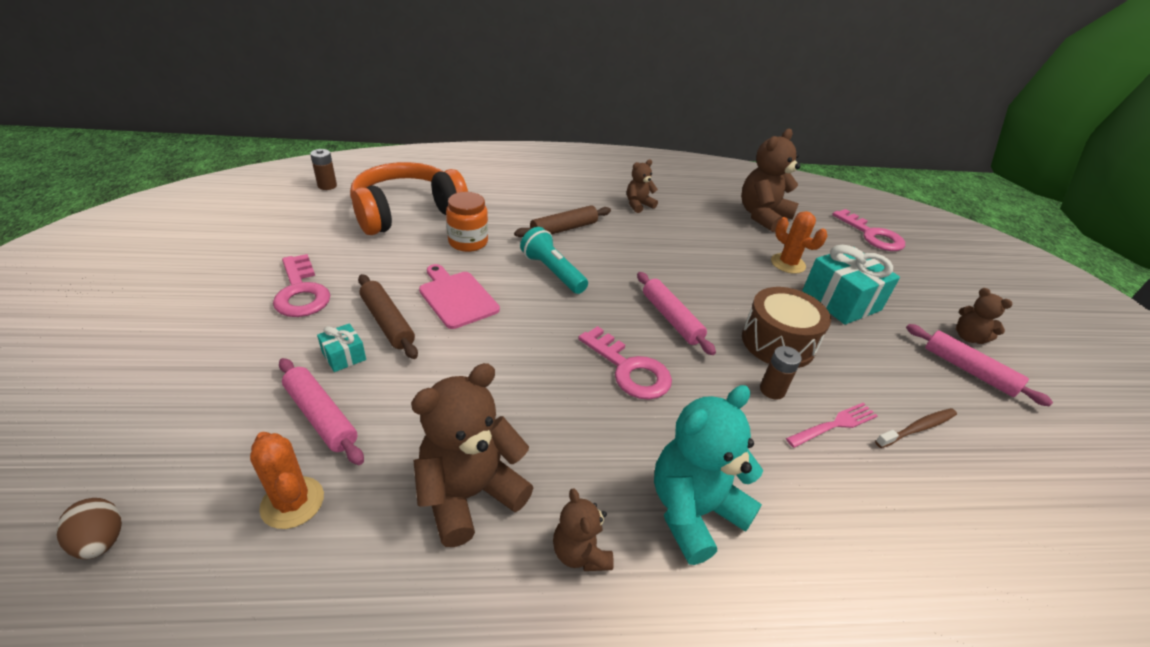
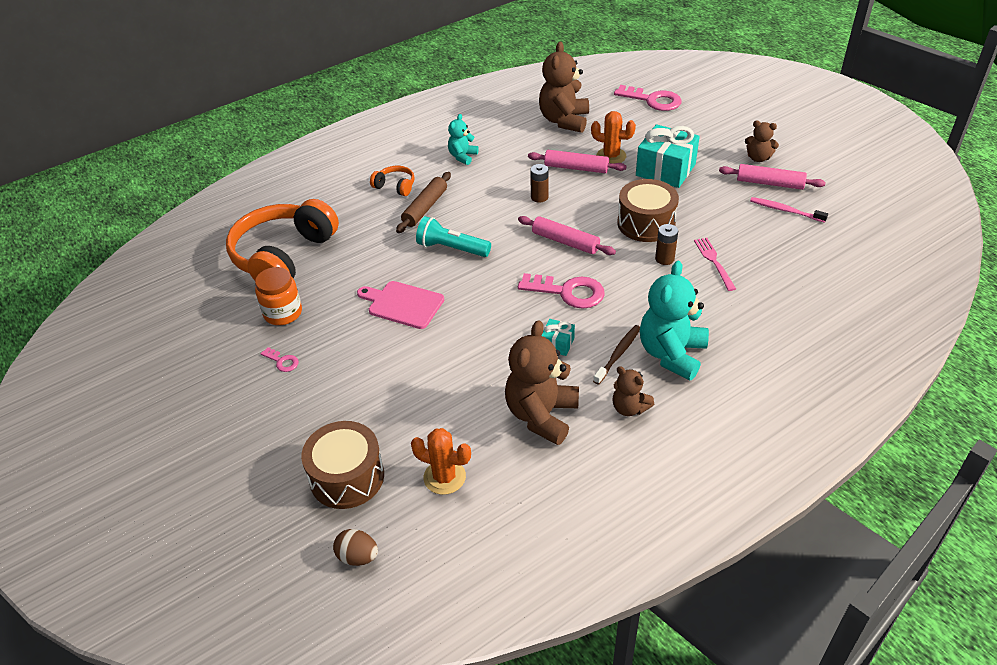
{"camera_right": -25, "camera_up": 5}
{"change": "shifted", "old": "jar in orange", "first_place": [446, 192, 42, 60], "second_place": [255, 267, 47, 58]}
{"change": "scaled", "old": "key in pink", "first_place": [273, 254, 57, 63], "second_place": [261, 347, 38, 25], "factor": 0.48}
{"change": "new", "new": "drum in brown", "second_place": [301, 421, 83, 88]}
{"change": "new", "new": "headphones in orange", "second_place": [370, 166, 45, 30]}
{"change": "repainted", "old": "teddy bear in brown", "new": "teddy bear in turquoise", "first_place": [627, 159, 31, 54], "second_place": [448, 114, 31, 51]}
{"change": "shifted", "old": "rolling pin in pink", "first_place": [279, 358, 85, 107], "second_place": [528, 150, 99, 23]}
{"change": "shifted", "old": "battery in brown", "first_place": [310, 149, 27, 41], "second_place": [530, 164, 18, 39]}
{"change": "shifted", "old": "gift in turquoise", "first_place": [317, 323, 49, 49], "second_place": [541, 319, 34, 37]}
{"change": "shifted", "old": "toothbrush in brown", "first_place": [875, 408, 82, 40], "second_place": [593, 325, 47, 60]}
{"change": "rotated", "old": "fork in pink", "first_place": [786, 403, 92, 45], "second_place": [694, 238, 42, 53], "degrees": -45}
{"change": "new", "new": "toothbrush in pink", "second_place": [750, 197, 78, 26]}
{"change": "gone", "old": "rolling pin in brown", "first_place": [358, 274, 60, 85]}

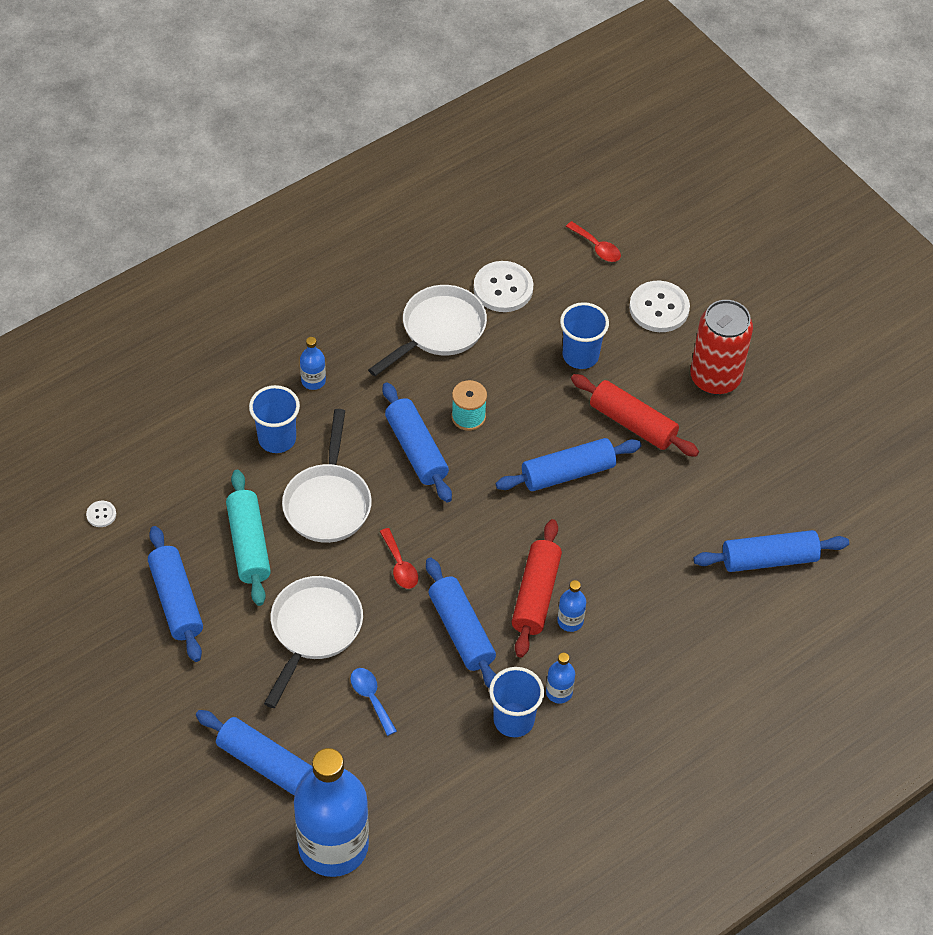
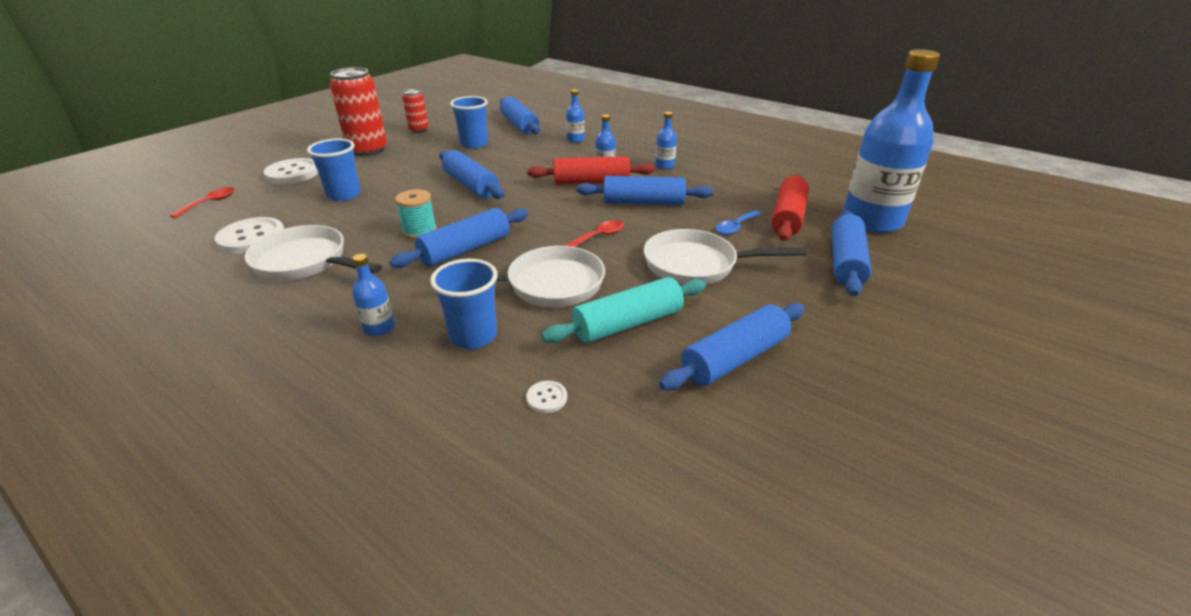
{"camera_right": -105, "camera_up": -20}
{"change": "new", "new": "can in red", "second_place": [402, 89, 26, 44]}
{"change": "shifted", "old": "cup in blue", "first_place": [489, 667, 55, 70], "second_place": [450, 96, 38, 53]}
{"change": "shifted", "old": "button in white", "first_place": [86, 501, 30, 26], "second_place": [526, 381, 41, 32]}
{"change": "new", "new": "bottle in blue", "second_place": [566, 89, 19, 54]}
{"change": "rotated", "old": "rolling pin in blue", "first_place": [426, 558, 70, 130], "second_place": [576, 176, 137, 29], "degrees": 45}
{"change": "shifted", "old": "rolling pin in red", "first_place": [571, 374, 128, 83], "second_place": [772, 174, 37, 67]}

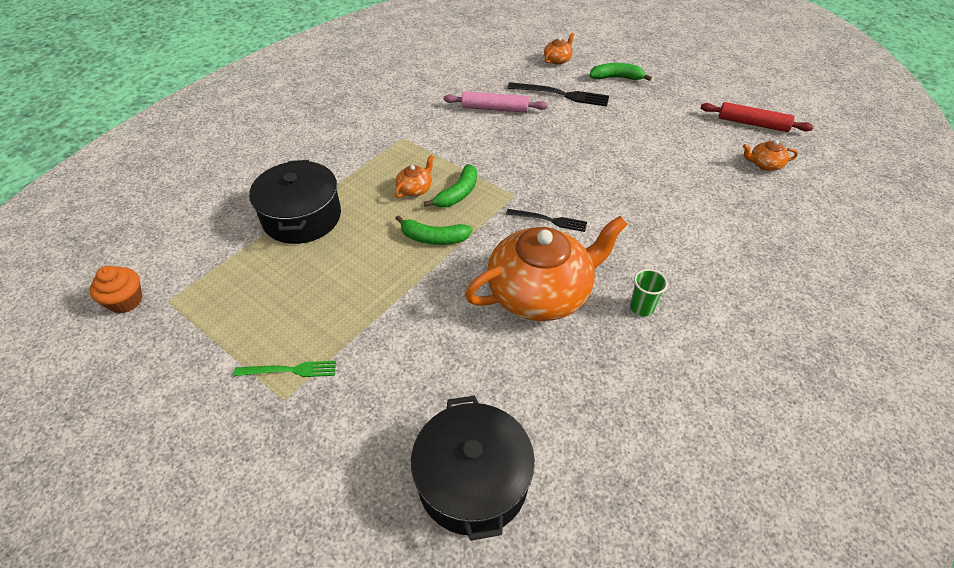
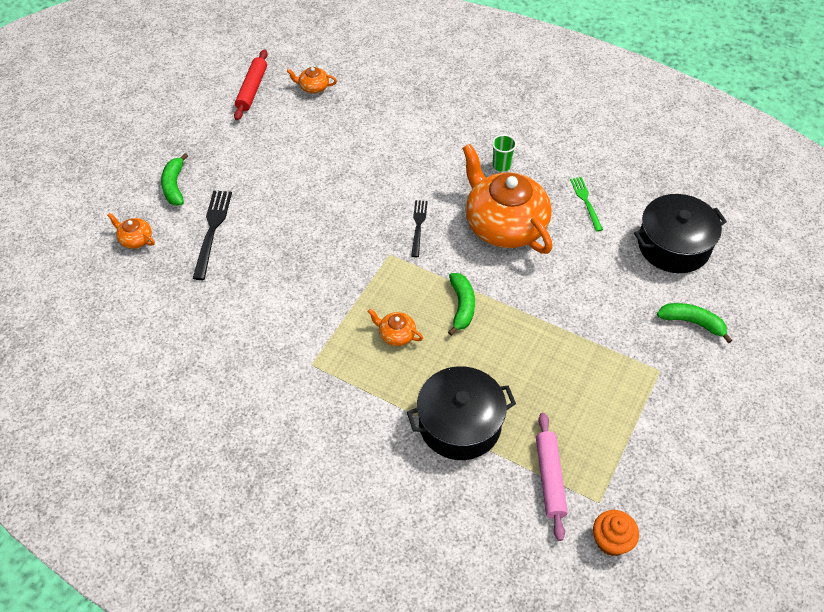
{"camera_right": -100, "camera_up": 5}
{"change": "rotated", "old": "teapot in orange", "first_place": [743, 140, 55, 31], "second_place": [286, 67, 51, 26], "degrees": 105}
{"change": "shifted", "old": "rolling pin in pink", "first_place": [443, 91, 105, 22], "second_place": [536, 413, 32, 128]}
{"change": "shifted", "old": "fork in green", "first_place": [234, 361, 102, 16], "second_place": [570, 177, 33, 55]}
{"change": "shifted", "old": "banana in green", "first_place": [424, 164, 53, 43], "second_place": [657, 303, 75, 40]}

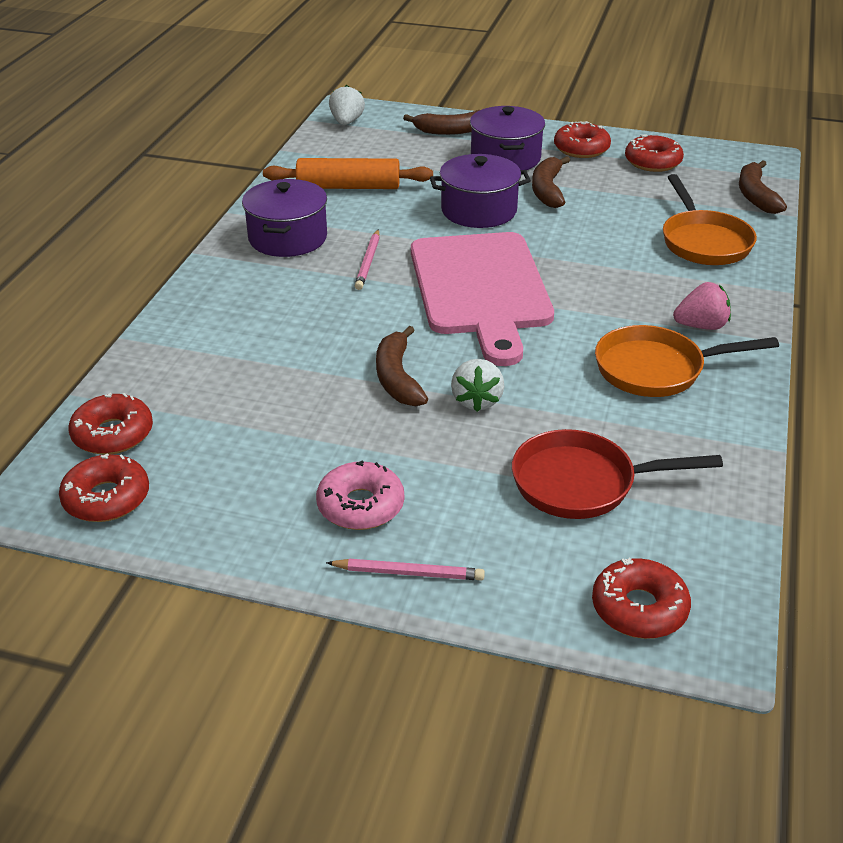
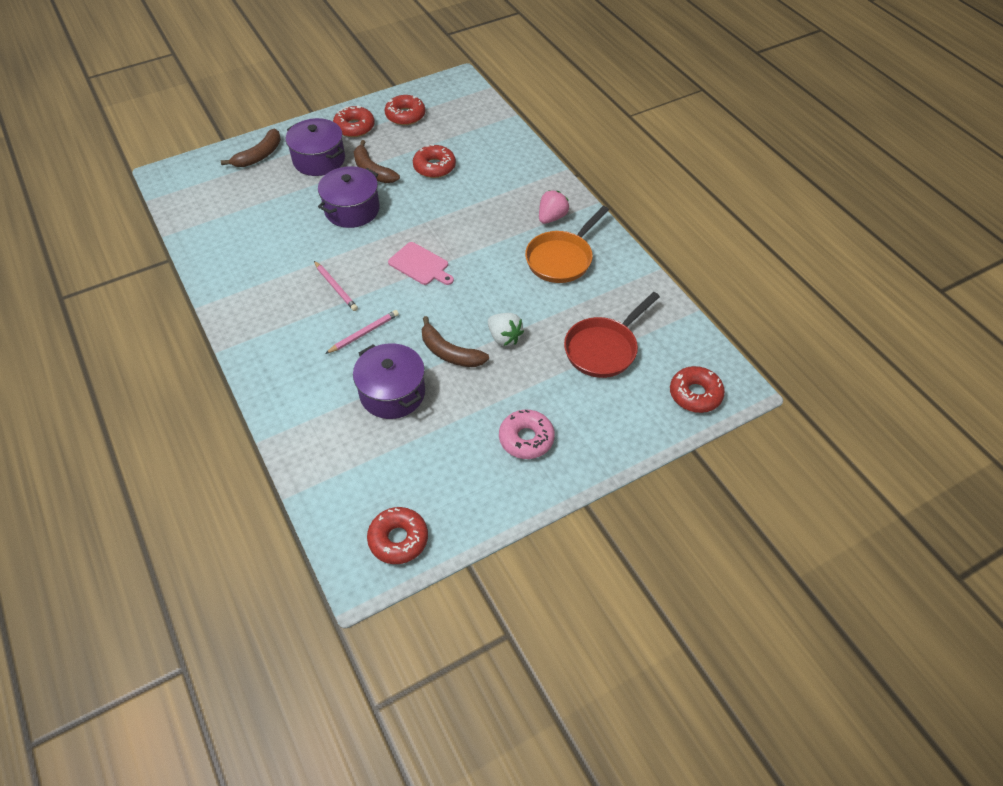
{"camera_right": -45, "camera_up": 15}
{"change": "shifted", "old": "pencil in pink", "first_place": [326, 559, 159, 22], "second_place": [325, 310, 74, 44]}
{"change": "shifted", "old": "pot in purple", "first_place": [242, 179, 85, 78], "second_place": [353, 343, 72, 76]}
{"change": "scaled", "old": "cutting board in pink", "first_place": [411, 232, 143, 134], "second_place": [388, 242, 66, 43], "factor": 0.45}
{"change": "shifted", "old": "donut in red", "first_place": [69, 393, 84, 62], "second_place": [413, 144, 43, 34]}
{"change": "gone", "old": "rolling pin in orange", "first_place": [263, 158, 170, 31]}
{"change": "gone", "old": "strawberry in white", "first_place": [329, 85, 36, 40]}
{"change": "gone", "old": "pan in orange", "first_place": [663, 174, 94, 91]}
{"change": "gone", "old": "banana in brown", "first_place": [739, 160, 48, 54]}

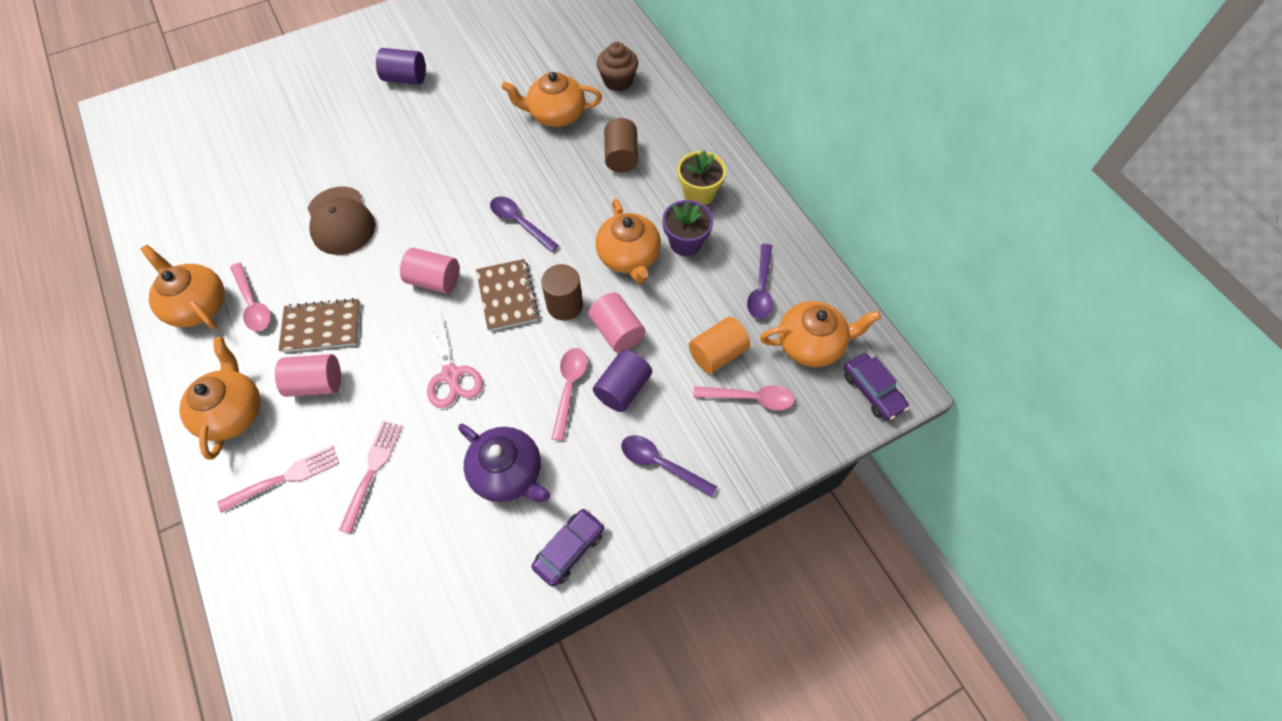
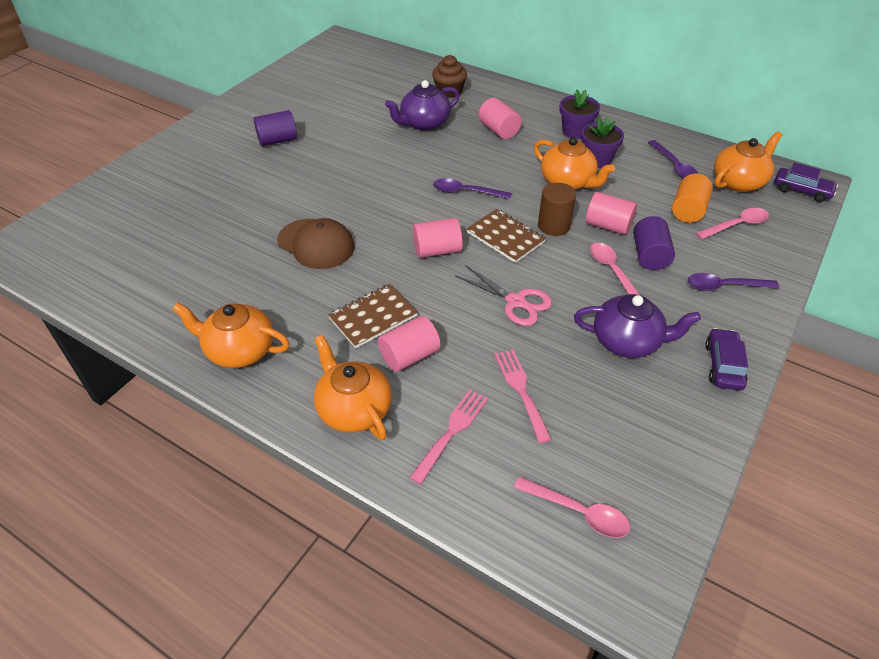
{"camera_right": -30, "camera_up": -15}
{"change": "repainted", "old": "teapot in orange", "new": "teapot in purple", "first_place": [501, 72, 101, 55], "second_place": [385, 80, 75, 51]}
{"change": "repainted", "old": "cylinder in brown", "new": "cylinder in pink", "first_place": [604, 118, 34, 54], "second_place": [479, 98, 43, 41]}
{"change": "shifted", "old": "spoon in pink", "first_place": [230, 262, 41, 69], "second_place": [514, 476, 116, 62]}
{"change": "repainted", "old": "flower pot in yellow", "new": "flower pot in purple", "first_place": [677, 150, 49, 55], "second_place": [559, 89, 41, 50]}

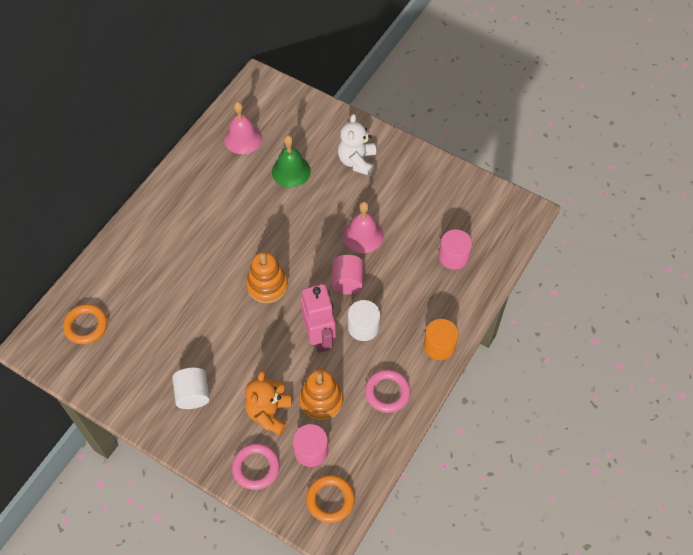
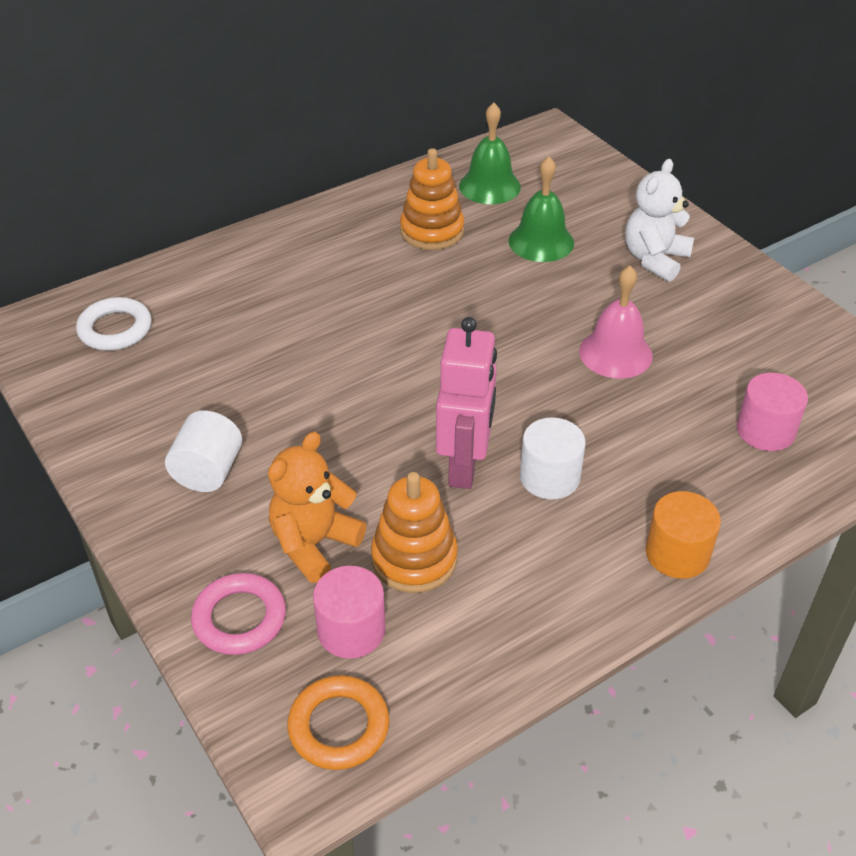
{"camera_right": 25, "camera_up": -15}
{"change": "repainted", "old": "ring in orange", "new": "ring in white", "first_place": [63, 304, 44, 40], "second_place": [76, 297, 76, 54]}
{"change": "shifted", "old": "stacking toy in orange", "first_place": [246, 252, 42, 51], "second_place": [400, 148, 64, 102]}
{"change": "repainted", "old": "bell in pink", "new": "bell in green", "first_place": [224, 102, 38, 52], "second_place": [459, 103, 62, 101]}
{"change": "gone", "old": "cylinder in pink", "first_place": [332, 255, 31, 39]}
{"change": "gone", "old": "ring in pink", "first_place": [365, 369, 46, 44]}

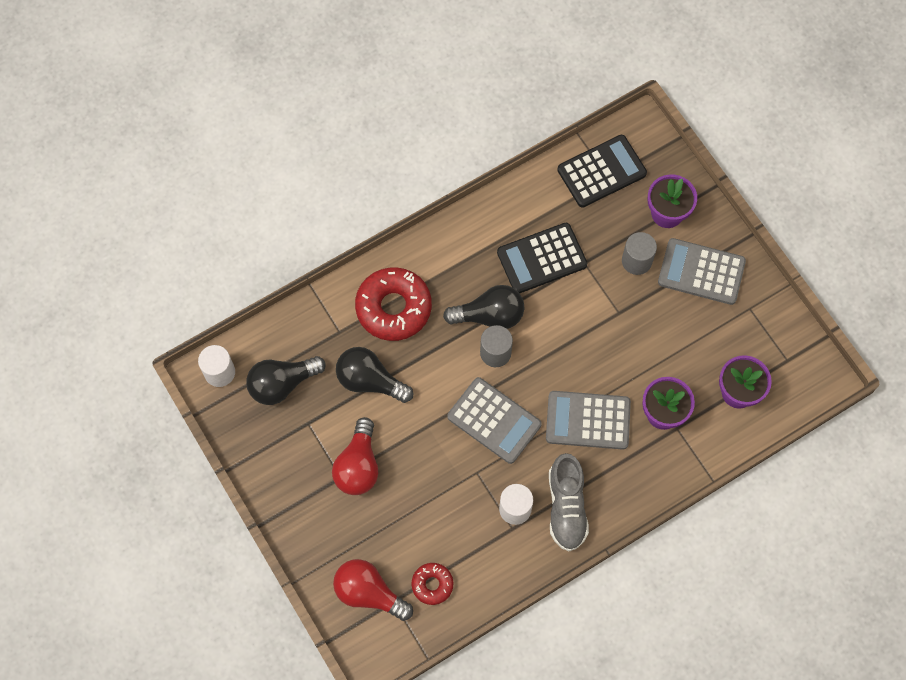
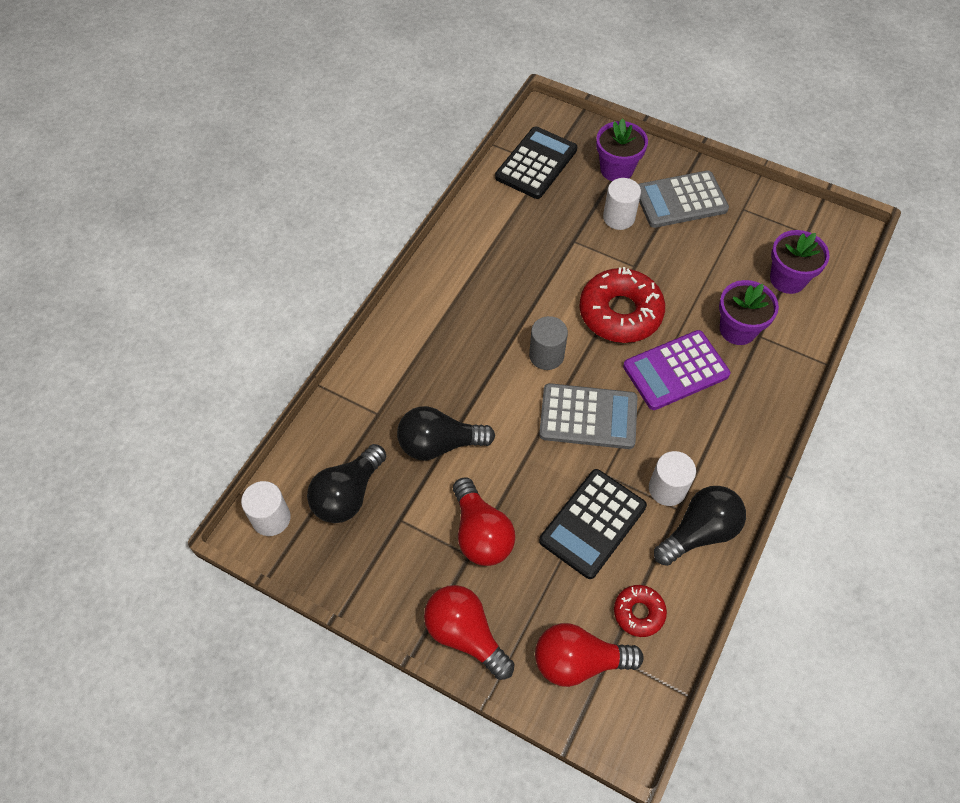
{"camera_right": -30, "camera_up": -10}
{"change": "new", "new": "light bulb in red", "second_place": [424, 585, 90, 95]}
{"change": "shifted", "old": "calculator in black", "first_place": [497, 223, 90, 70], "second_place": [539, 469, 108, 110]}
{"change": "shifted", "old": "donut in red", "first_place": [355, 267, 77, 74], "second_place": [579, 267, 86, 76]}
{"change": "repainted", "old": "cylinder in grey", "new": "cylinder in white", "first_place": [622, 232, 35, 43], "second_place": [603, 178, 38, 52]}
{"change": "repainted", "old": "calculator in grey", "new": "calculator in purple", "first_place": [546, 391, 85, 59], "second_place": [623, 330, 107, 80]}
{"change": "shifted", "old": "light bulb in black", "first_place": [443, 285, 81, 44], "second_place": [654, 486, 92, 80]}
{"change": "gone", "old": "shoe in grey", "first_place": [549, 453, 40, 98]}

